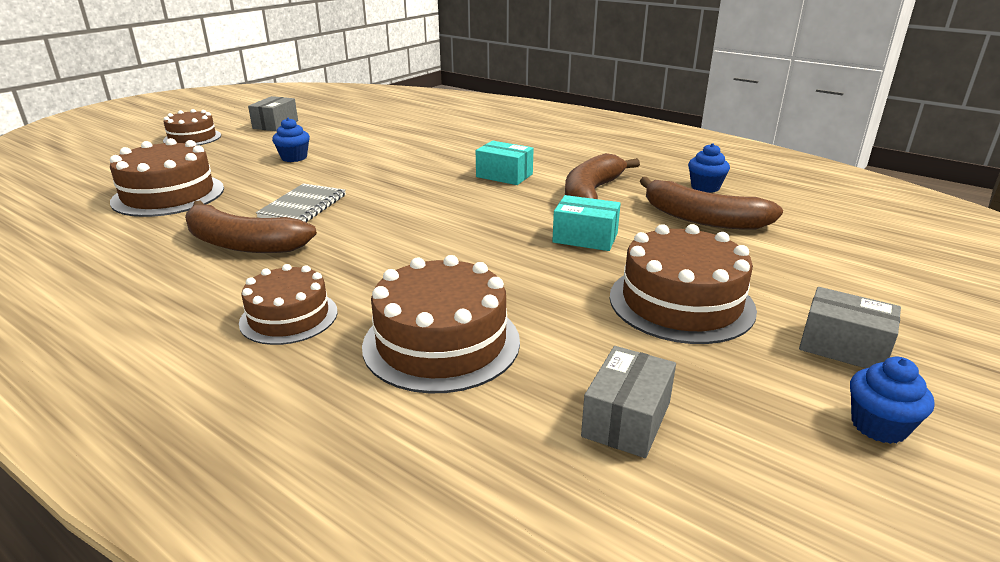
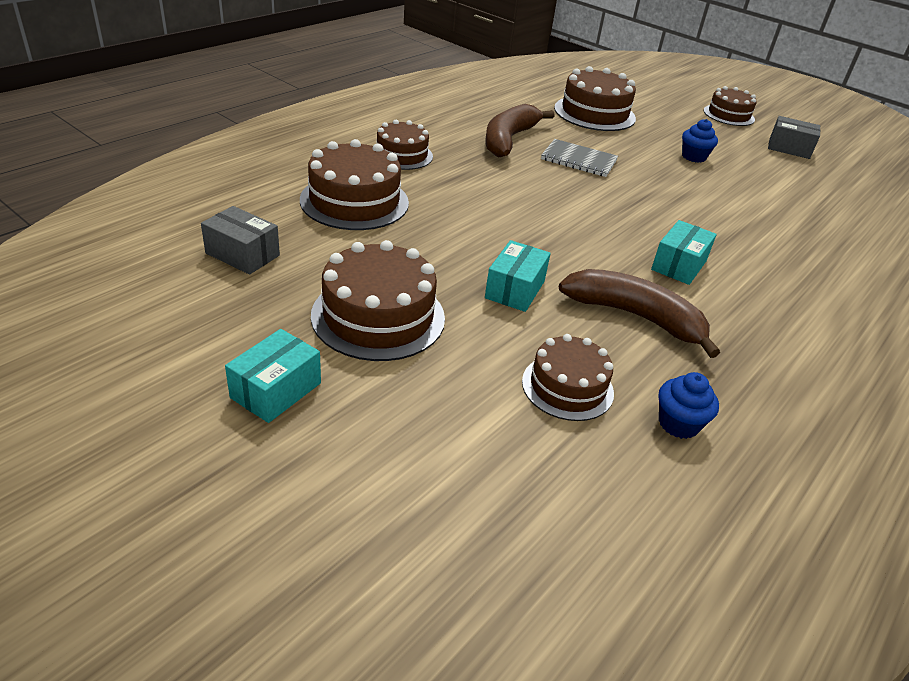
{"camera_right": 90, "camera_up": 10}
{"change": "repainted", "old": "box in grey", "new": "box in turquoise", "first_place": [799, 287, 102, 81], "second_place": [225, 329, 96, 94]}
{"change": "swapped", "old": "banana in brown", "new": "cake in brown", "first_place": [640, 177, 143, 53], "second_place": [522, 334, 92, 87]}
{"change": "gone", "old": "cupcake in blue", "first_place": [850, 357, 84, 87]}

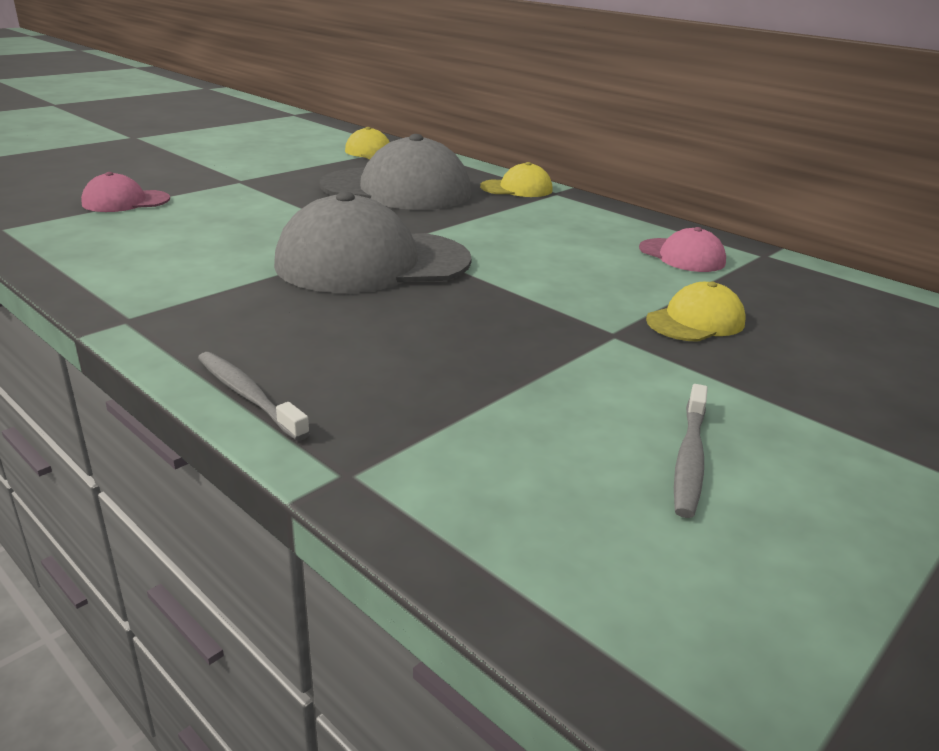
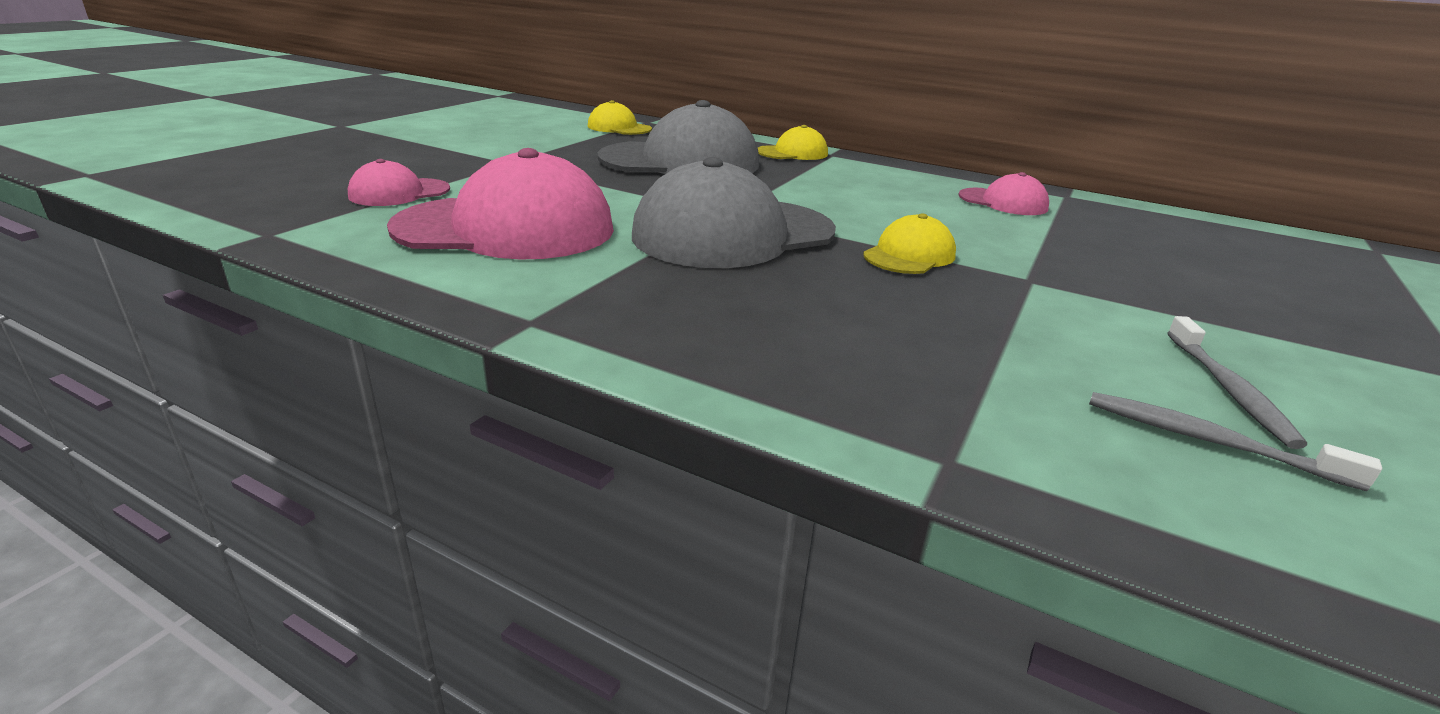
{"camera_right": -15, "camera_up": 0}
{"change": "new", "new": "cap in pink", "second_place": [387, 148, 227, 112]}
{"change": "shifted", "old": "cap in yellow", "first_place": [646, 281, 100, 61], "second_place": [863, 213, 93, 61]}
{"change": "shifted", "old": "toothbrush in grey", "first_place": [198, 352, 112, 89], "second_place": [1089, 392, 293, 99]}

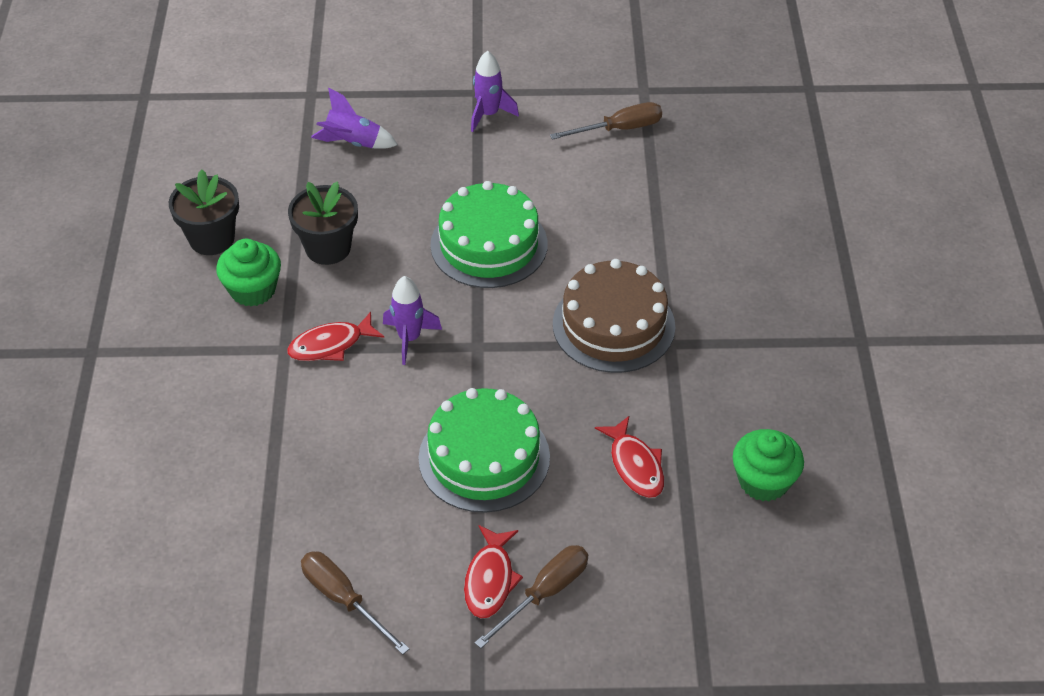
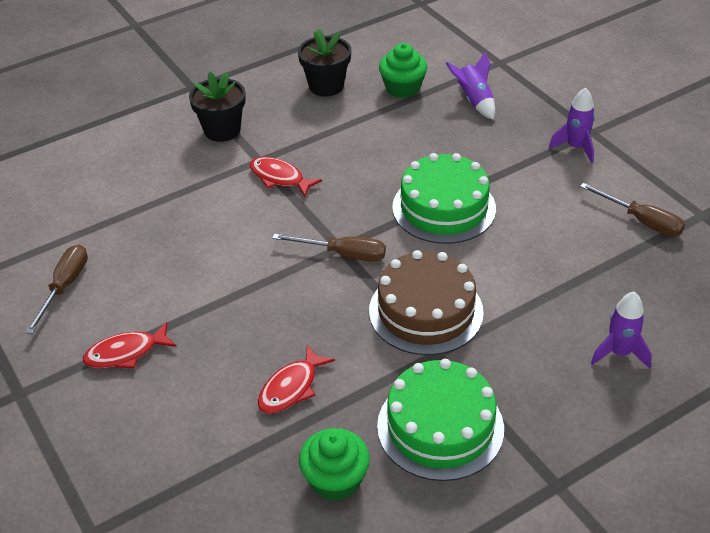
{"camera_right": 60, "camera_up": -5}
{"change": "shifted", "old": "flower pot in black", "first_place": [288, 182, 70, 83], "second_place": [189, 72, 57, 70]}
{"change": "shifted", "old": "screwdriver in brown", "first_place": [475, 545, 113, 103], "second_place": [272, 234, 114, 28]}
{"change": "shifted", "old": "cake in green", "first_place": [418, 388, 132, 125], "second_place": [377, 359, 127, 122]}
{"change": "shifted", "old": "cupcake in green", "first_place": [216, 239, 65, 68], "second_place": [379, 43, 48, 55]}
{"change": "shifted", "old": "rocket in purple", "first_place": [383, 276, 59, 89], "second_place": [591, 292, 61, 77]}

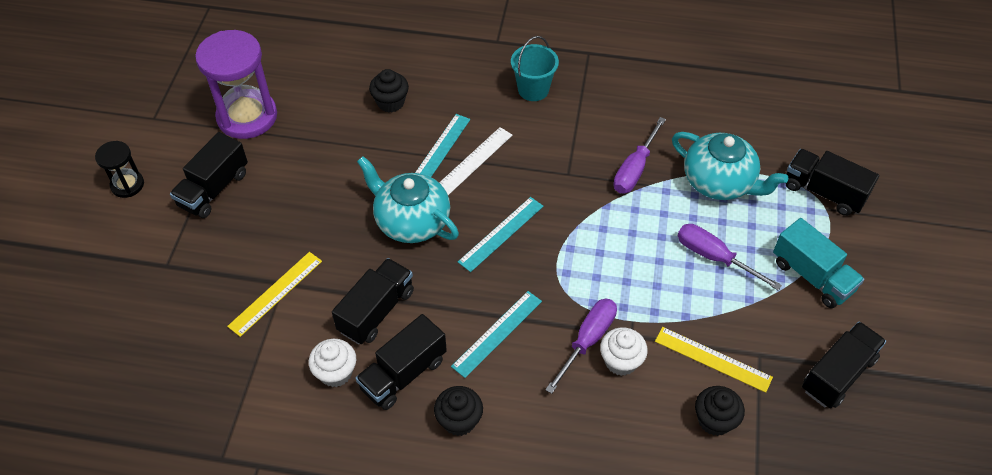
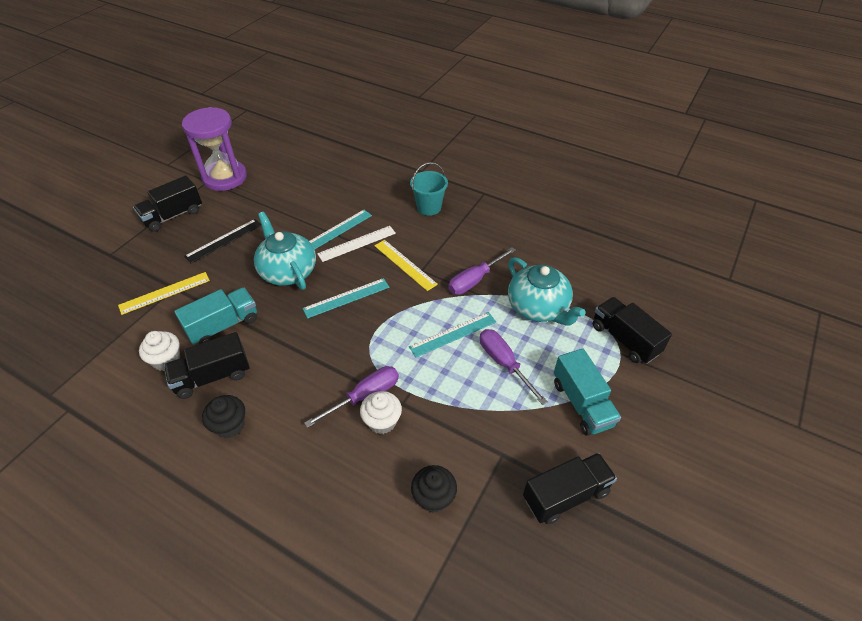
{"camera_right": 20, "camera_up": -5}
{"change": "repainted", "old": "truck in black", "new": "truck in turquoise", "first_place": [332, 258, 82, 86], "second_place": [174, 288, 83, 57]}
{"change": "new", "new": "ruler in black", "second_place": [184, 219, 77, 44]}
{"change": "shifted", "old": "ruler in yellow", "first_place": [655, 327, 118, 66], "second_place": [374, 240, 64, 51]}
{"change": "shifted", "old": "ruler in turquoise", "first_place": [451, 291, 91, 87], "second_place": [409, 312, 87, 46]}
{"change": "gone", "old": "hourglass in black", "first_place": [95, 141, 49, 57]}
{"change": "gone", "old": "cupcake in black", "first_place": [369, 69, 40, 44]}

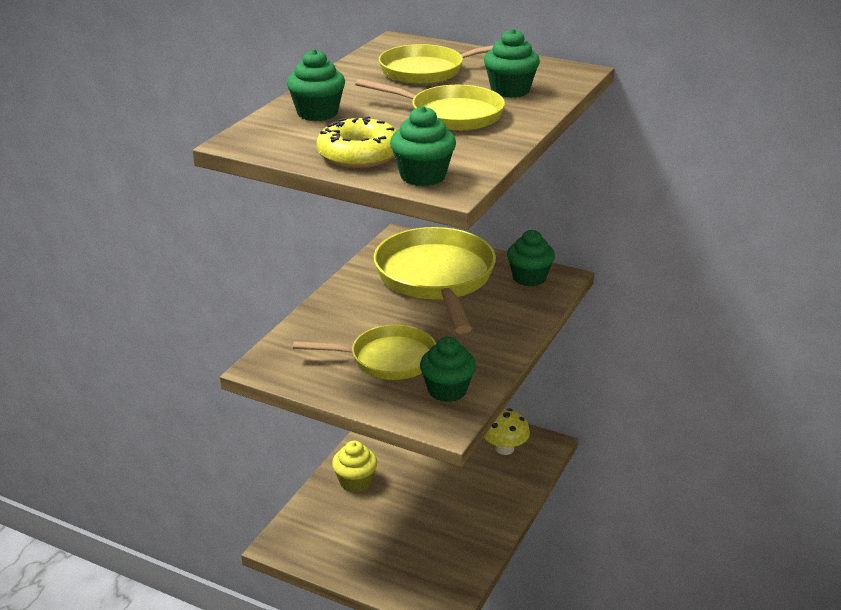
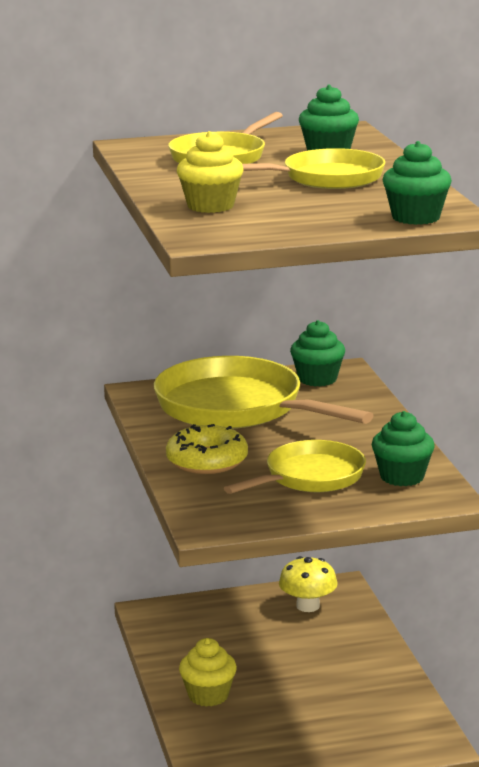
{"camera_right": -40, "camera_up": -10}
{"change": "shifted", "old": "donut in yellow", "first_place": [317, 116, 80, 52], "second_place": [166, 424, 82, 50]}
{"change": "repainted", "old": "cupcake in green", "new": "cupcake in yellow", "first_place": [286, 49, 59, 72], "second_place": [177, 131, 67, 82]}

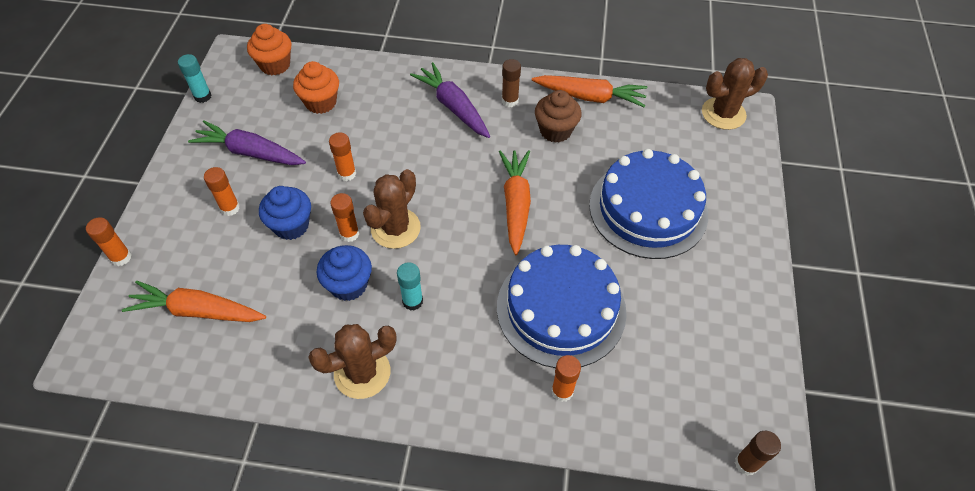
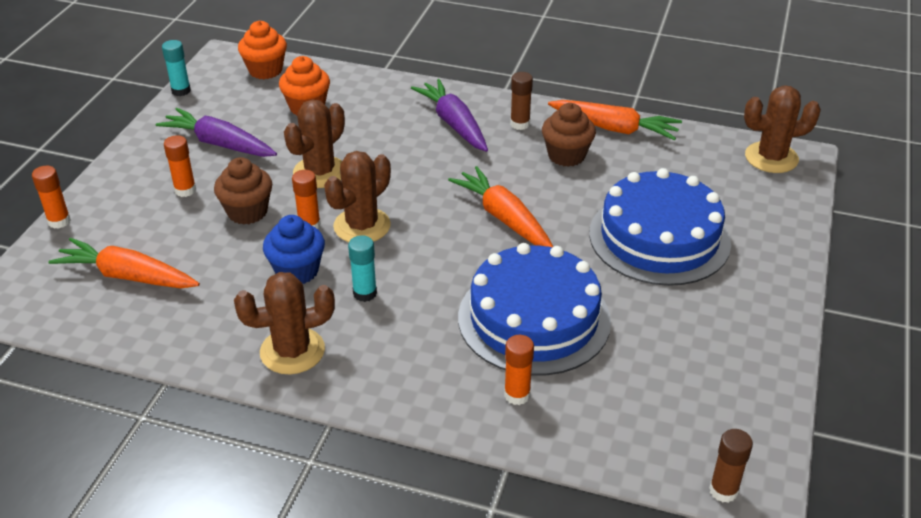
{"camera_right": 10, "camera_up": -15}
{"change": "repainted", "old": "cupcake in blue", "new": "cupcake in brown", "first_place": [259, 186, 52, 54], "second_place": [214, 157, 58, 68]}
{"change": "swapped", "old": "glue stick in orange", "new": "cactus in brown", "first_place": [329, 132, 27, 49], "second_place": [284, 100, 61, 88]}
{"change": "rotated", "old": "carrot in orange", "first_place": [499, 150, 32, 105], "second_place": [448, 166, 105, 81], "degrees": -45}

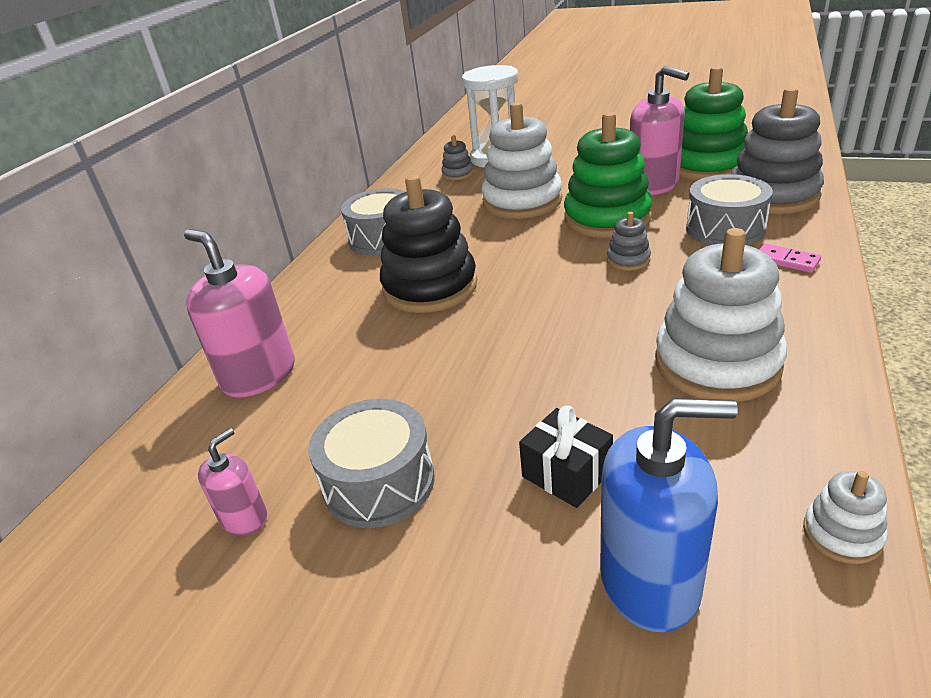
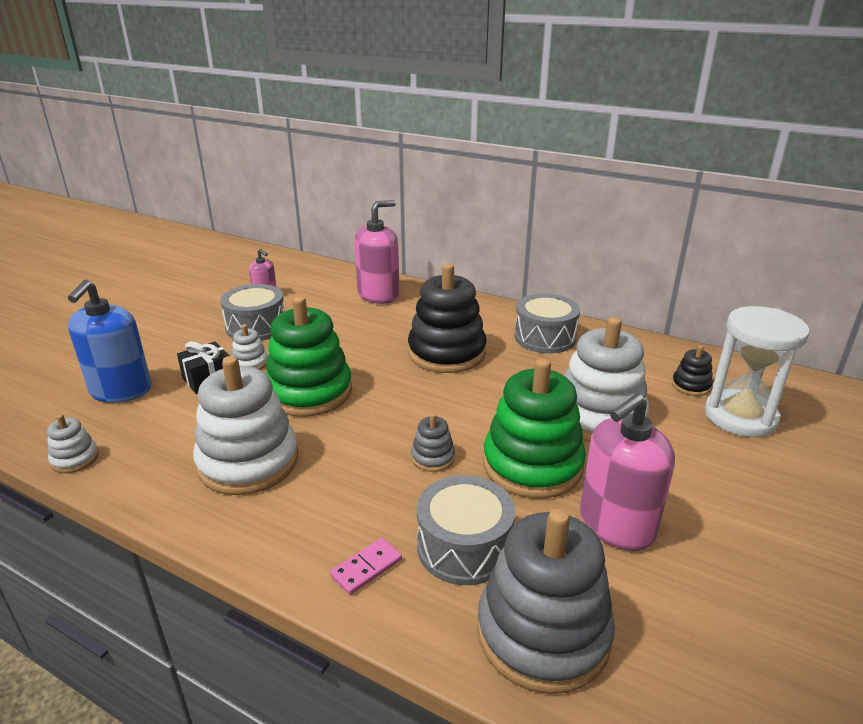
{"camera_right": 95, "camera_up": -5}
{"change": "new", "new": "stacking toy in white", "second_place": [232, 324, 36, 46]}
{"change": "shifted", "old": "stacking toy in green", "first_place": [680, 66, 68, 114], "second_place": [266, 296, 86, 121]}
{"change": "repainted", "old": "stacking toy in grey", "new": "stacking toy in black", "first_place": [441, 135, 33, 45], "second_place": [672, 345, 41, 51]}

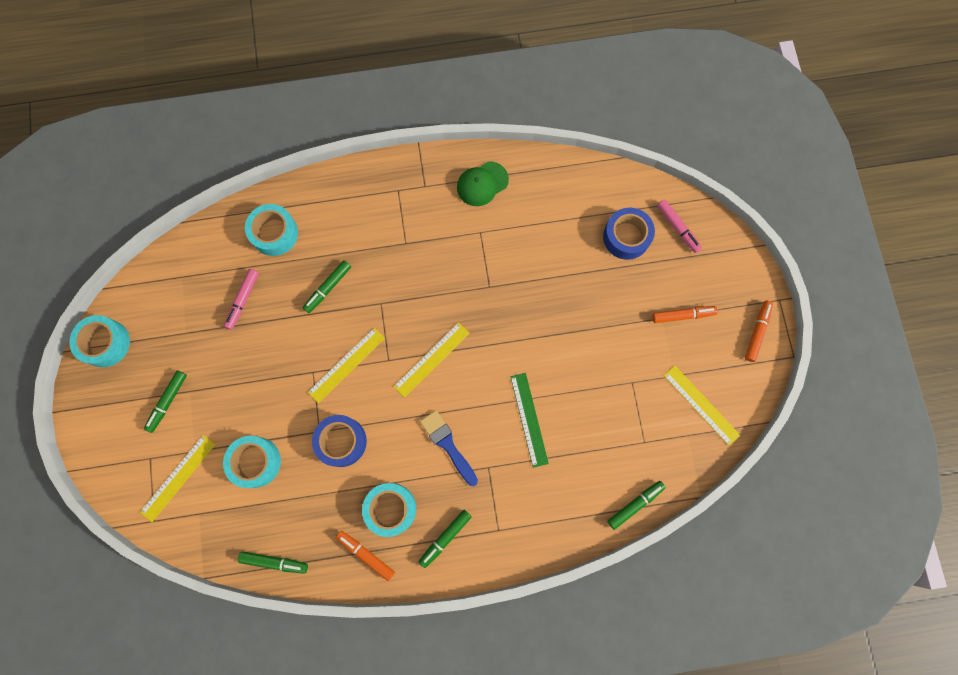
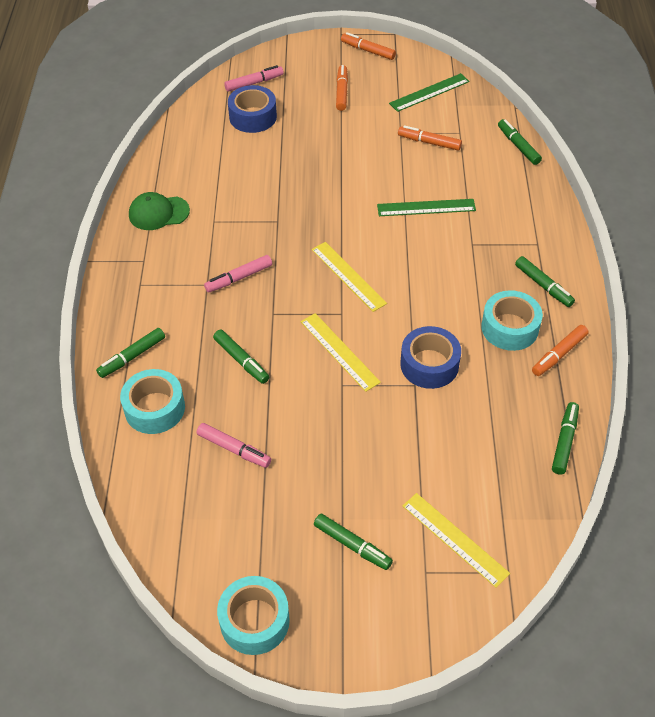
{"camera_right": -80, "camera_up": -25}
{"change": "new", "new": "marker in green", "second_place": [96, 328, 69, 50]}
{"change": "rotated", "old": "cap in green", "first_place": [457, 161, 52, 45], "second_place": [129, 192, 61, 38], "degrees": 105}
{"change": "new", "new": "marker in pink", "second_place": [204, 255, 68, 38]}
{"change": "repainted", "old": "ruler in yellow", "new": "ruler in green", "first_place": [664, 365, 76, 81], "second_place": [389, 73, 81, 39]}
{"change": "new", "new": "marker in orange", "second_place": [398, 125, 64, 26]}
{"change": "gone", "old": "tape in turquoise", "first_place": [223, 436, 58, 52]}
{"change": "gone", "old": "brush in blue", "first_place": [420, 410, 58, 76]}

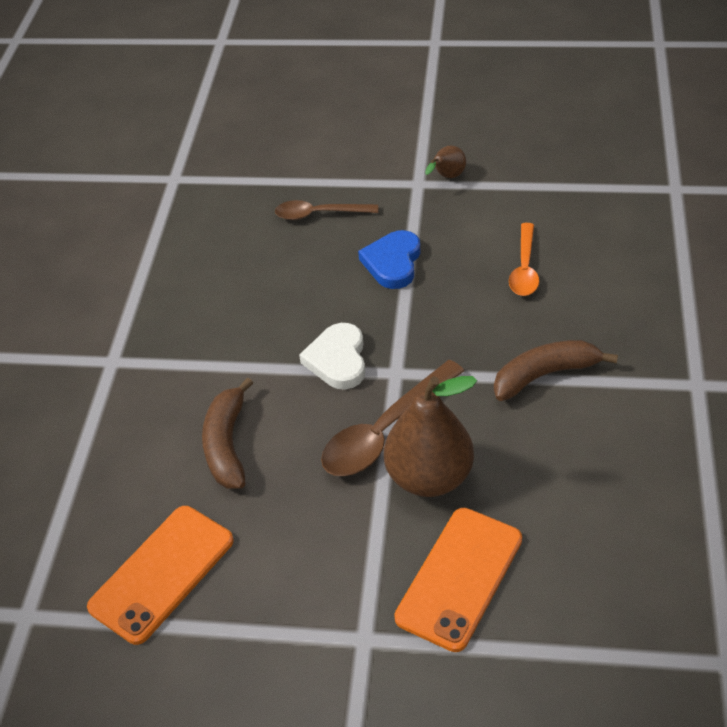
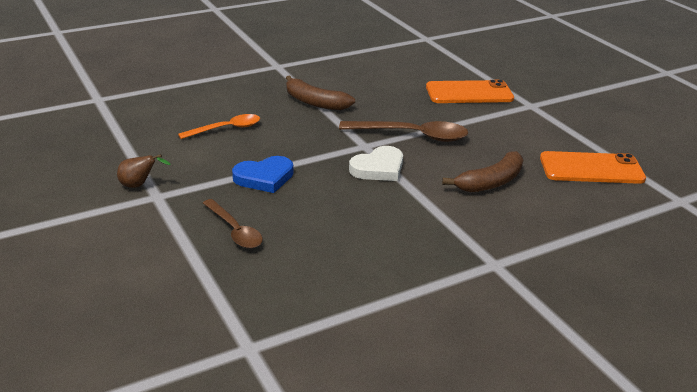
{"camera_right": -130, "camera_up": -15}
{"change": "gone", "old": "pear in brown", "first_place": [384, 376, 93, 121]}

